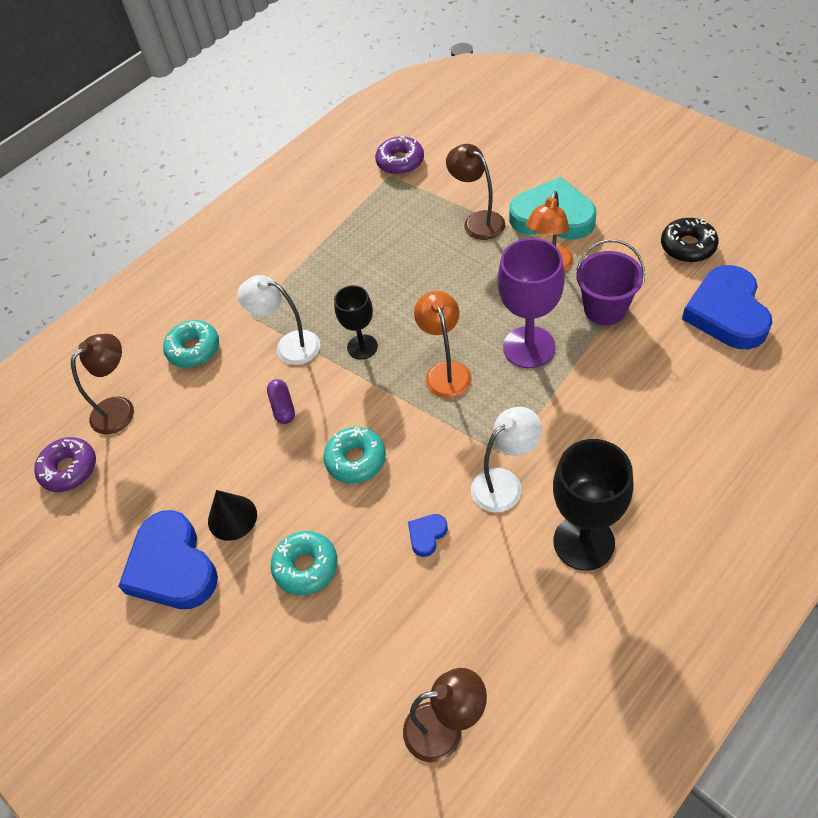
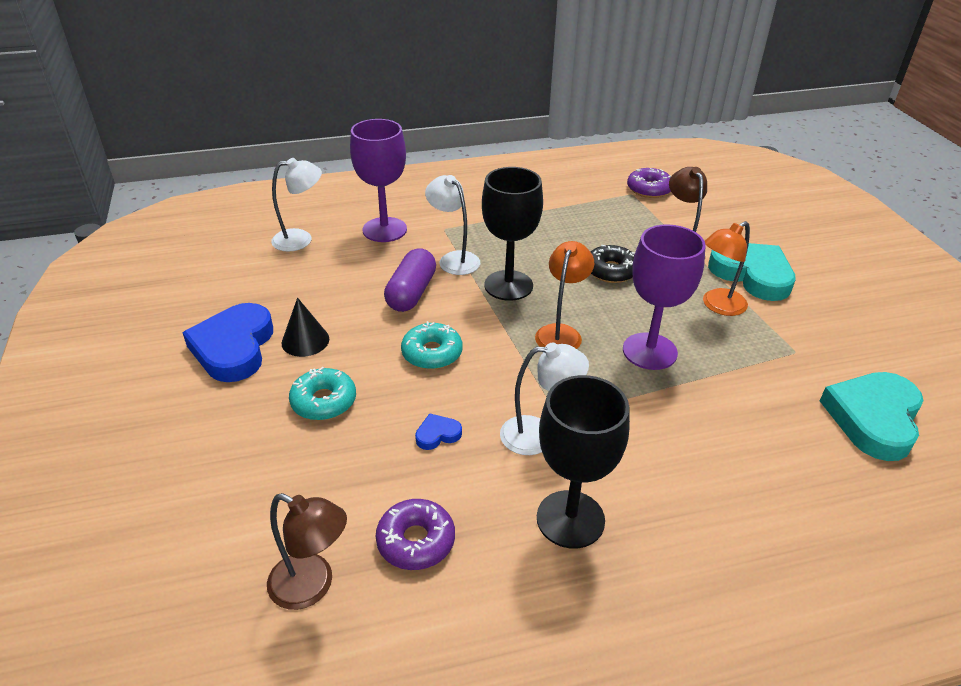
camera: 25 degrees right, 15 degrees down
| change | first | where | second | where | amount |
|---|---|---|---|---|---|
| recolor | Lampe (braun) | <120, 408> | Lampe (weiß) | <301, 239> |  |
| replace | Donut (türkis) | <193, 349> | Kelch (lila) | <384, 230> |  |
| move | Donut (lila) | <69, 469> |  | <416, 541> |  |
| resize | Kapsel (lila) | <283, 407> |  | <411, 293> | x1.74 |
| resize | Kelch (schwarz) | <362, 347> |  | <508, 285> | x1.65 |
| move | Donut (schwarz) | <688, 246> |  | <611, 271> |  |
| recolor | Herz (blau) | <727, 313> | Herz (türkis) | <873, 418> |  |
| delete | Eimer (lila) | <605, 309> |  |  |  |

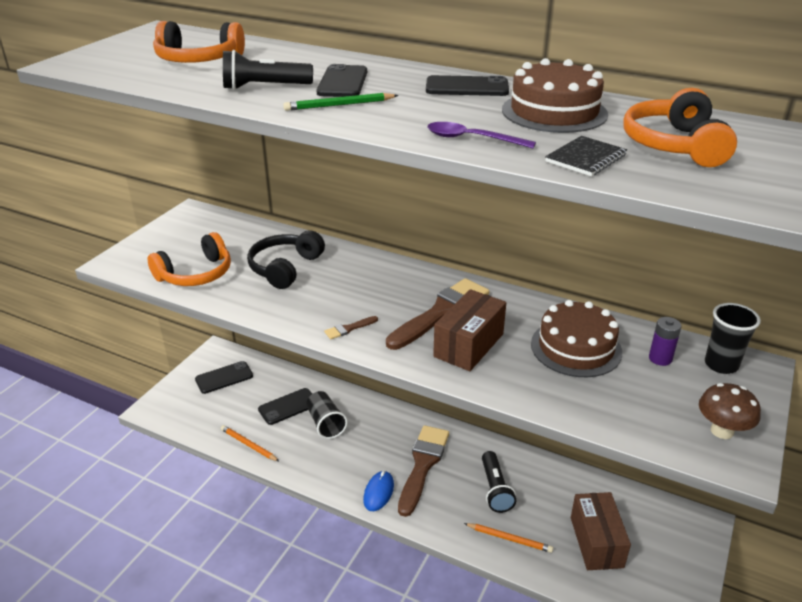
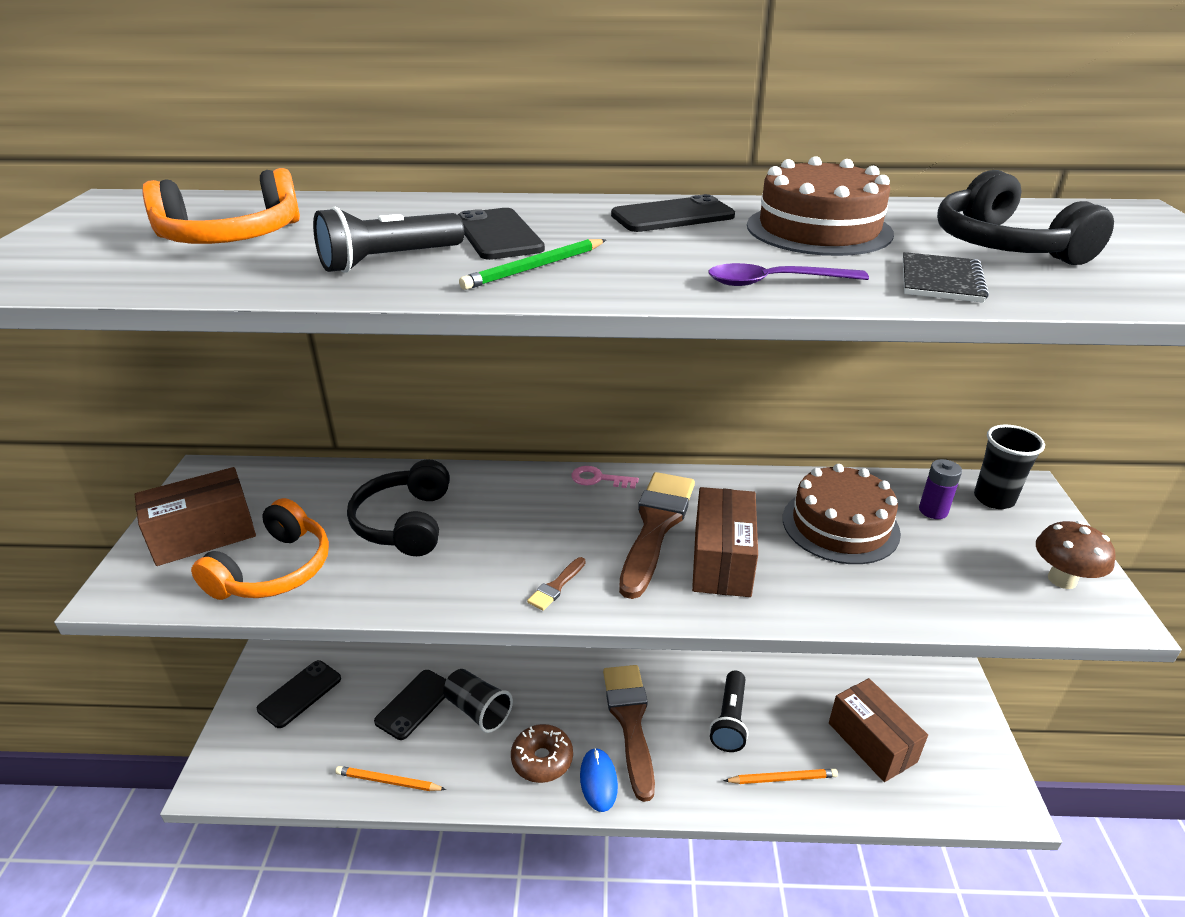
camera: 25 degrees left, 0 degrees up
| change | first | where | second | where | amount |
|---|---|---|---|---|---|
| insert |  |  | Schachtel (braun) | <203, 535> |  |
| insert |  |  | Donut (braun) | <542, 759> |  |
| insert |  |  | Schlüssel (rosa) | <598, 479> |  |
| rotate | Taschenlampe (schwarz) | <495, 489> |  | <730, 720> | 45 degrees clockwise |
| recolor | Kopfhörer (orange) | <674, 145> | Kopfhörer (schwarz) | <1004, 246> |  |

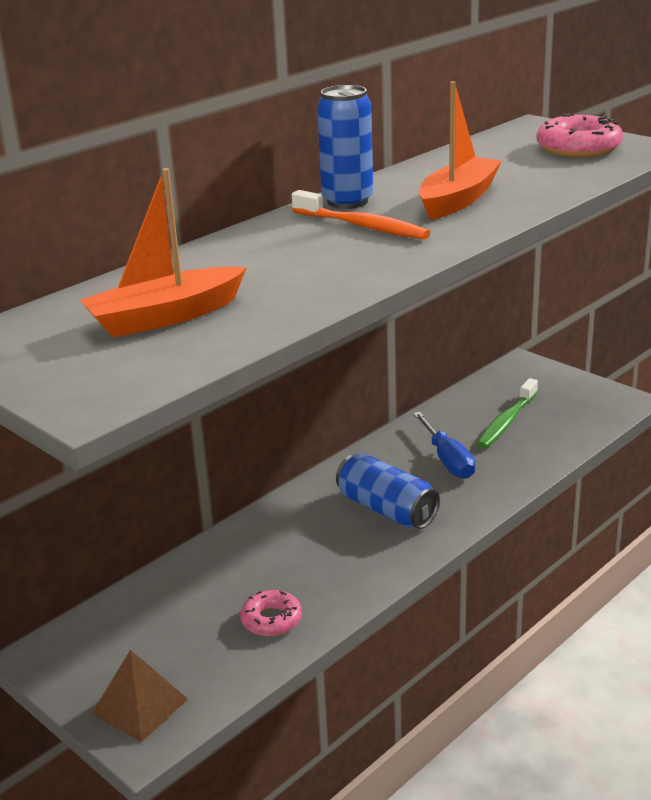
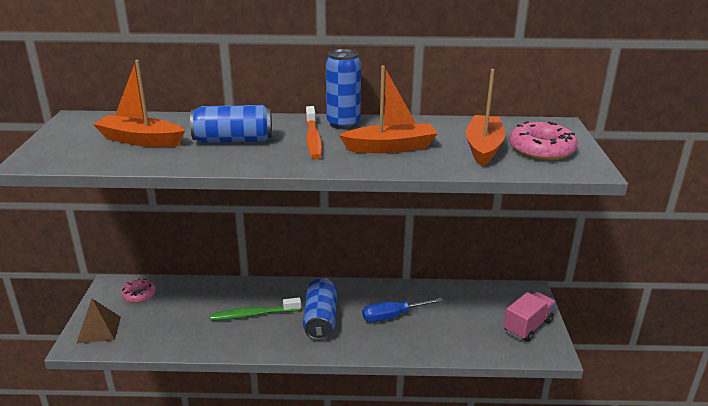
camera: 45 degrees right, 0 degrees up
| change | first | where | second | where | amount |
|---|---|---|---|---|---|
| move | Donut (rosa) | <271, 620> |  | <139, 294> |  |
| insert |  |  | Dose (blau) | <233, 140> |  |
| move | Zahnbürste (grün) | <506, 422> |  | <253, 314> |  |
| rotate | Schraubenzieher (blau) | <448, 460> |  | <392, 316> | 45 degrees clockwise |
| insert |  |  | Boot (orange) | <483, 148> |  |
| insert |  |  | Lastwagen (rosa) | <527, 326> |  |

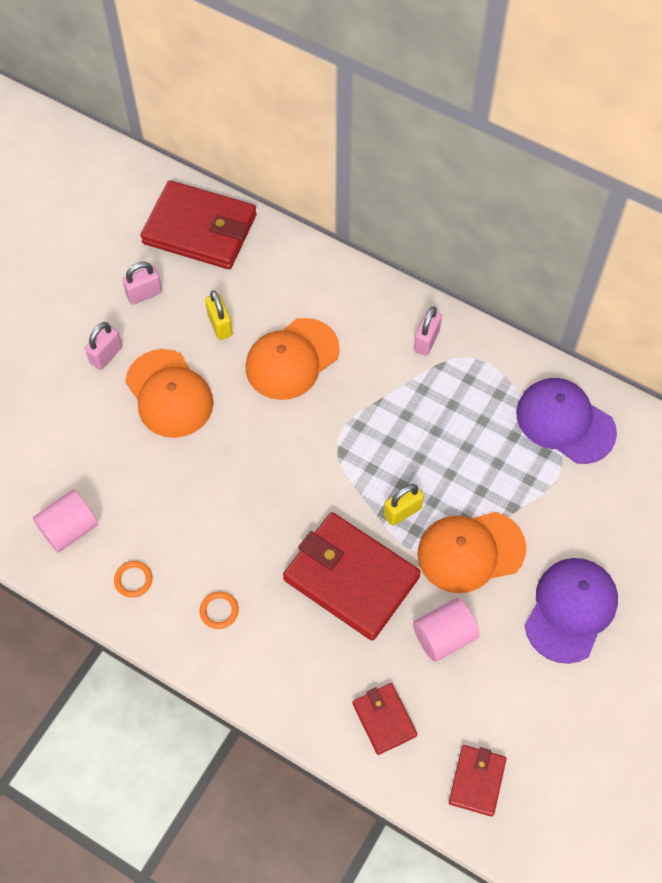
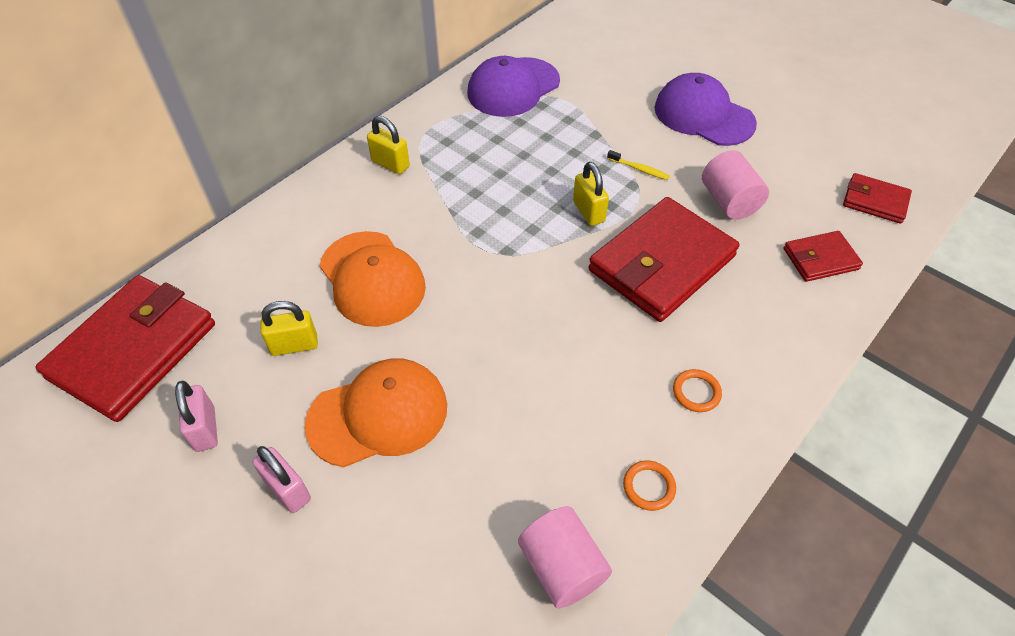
camera: 80 degrees left, 10 degrees down
| change | first | where | second | where | amount |
|---|---|---|---|---|---|
| recolor | Vorhängeschloss (rosa) | <426, 340> | Vorhängeschloss (gelb) | <390, 164> |  |
| replace | Kappe (orange) | <470, 551> | Zahnbürste (gelb) | <639, 169> |  |

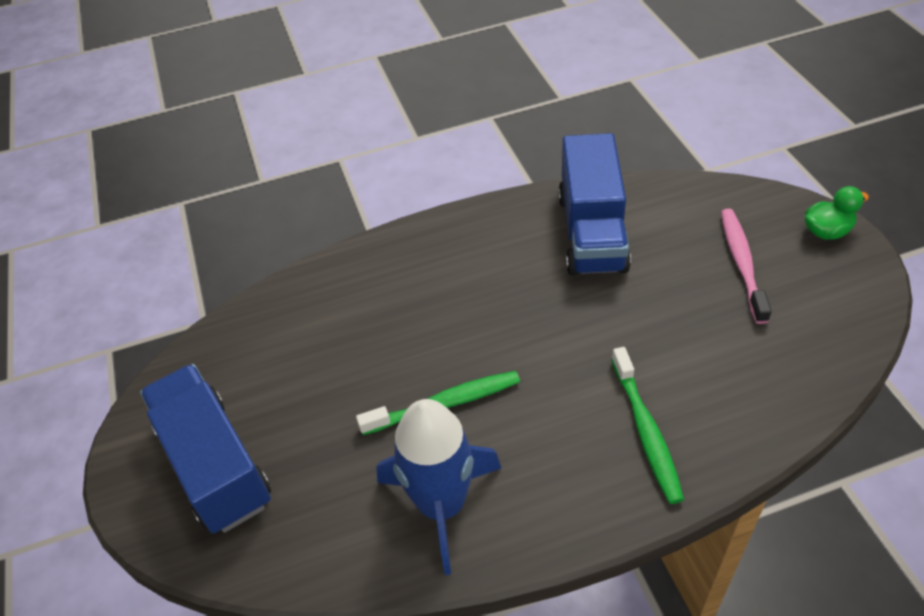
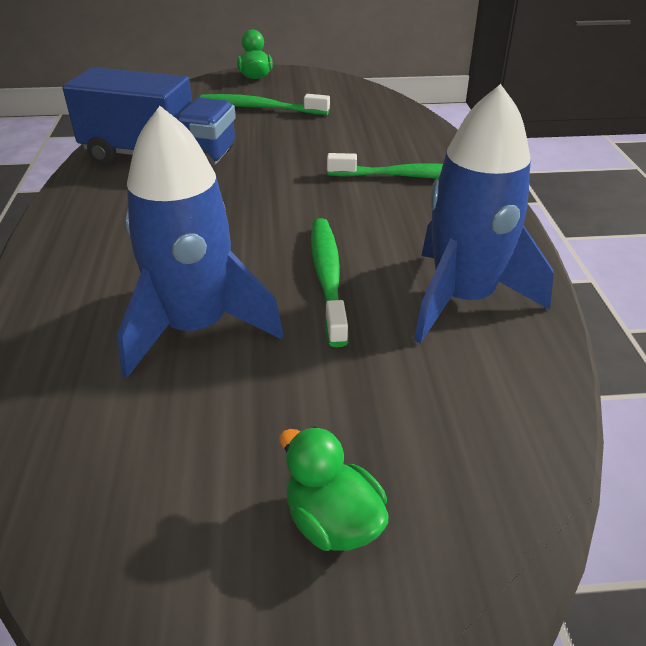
camera: 80 degrees left, 10 degrees down
| change | first | where | second | where | amount |
|---|---|---|---|---|---|
| insert |  |  | Rakete (blau) | <196, 328> |  |
| recolor | Zahnbürste (rosa) | <741, 263> | Zahnbürste (grün) | <260, 108> |  |
| replace | Lastwagen (blau) | <215, 464> | Ente (grün) | <333, 522> |  |

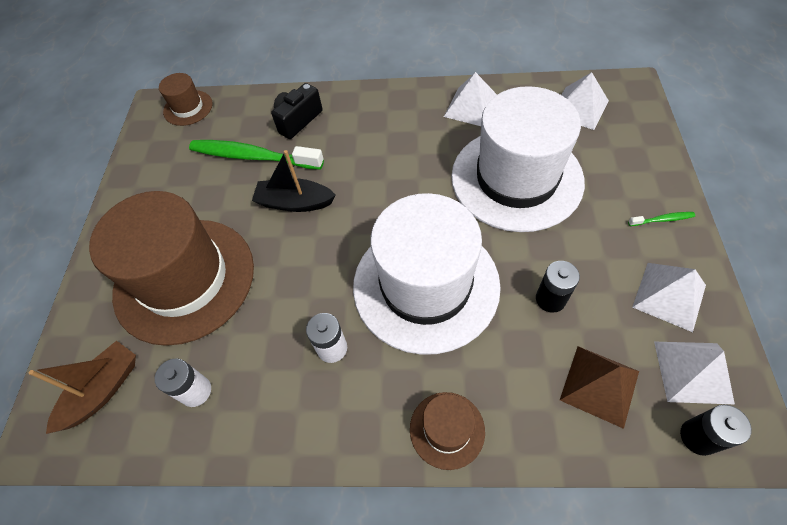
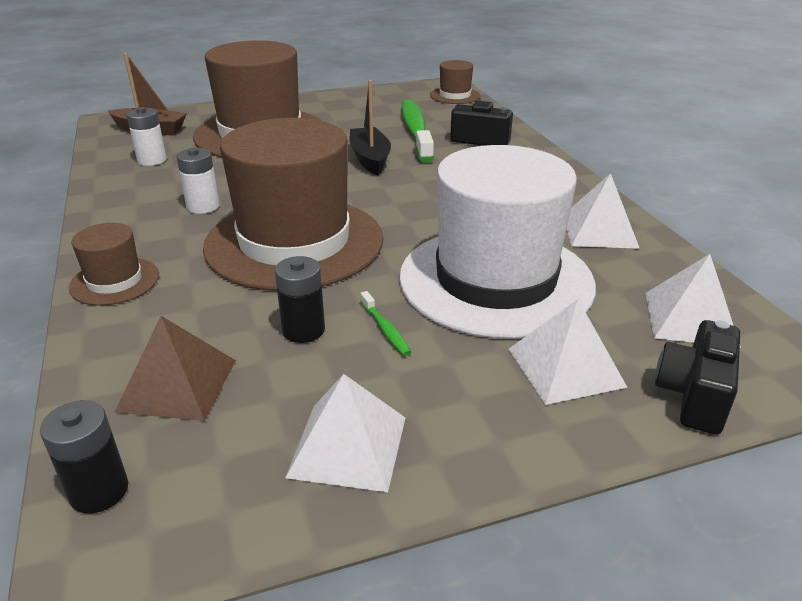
camera: 65 degrees right, 25 degrees down
| change | first | where | second | where | amount |
|---|---|---|---|---|---|
| recolor | Hut (weiß) | <426, 285> | Hut (braun) | <294, 242> |  |
| move | Zahnbürste (grün) | <662, 220> |  | <385, 329> |  |
| move | Pyramide (weiß) | <693, 371> |  | <566, 367> |  |
| insert |  |  | Kamera (schwarz) | <693, 395> |  |

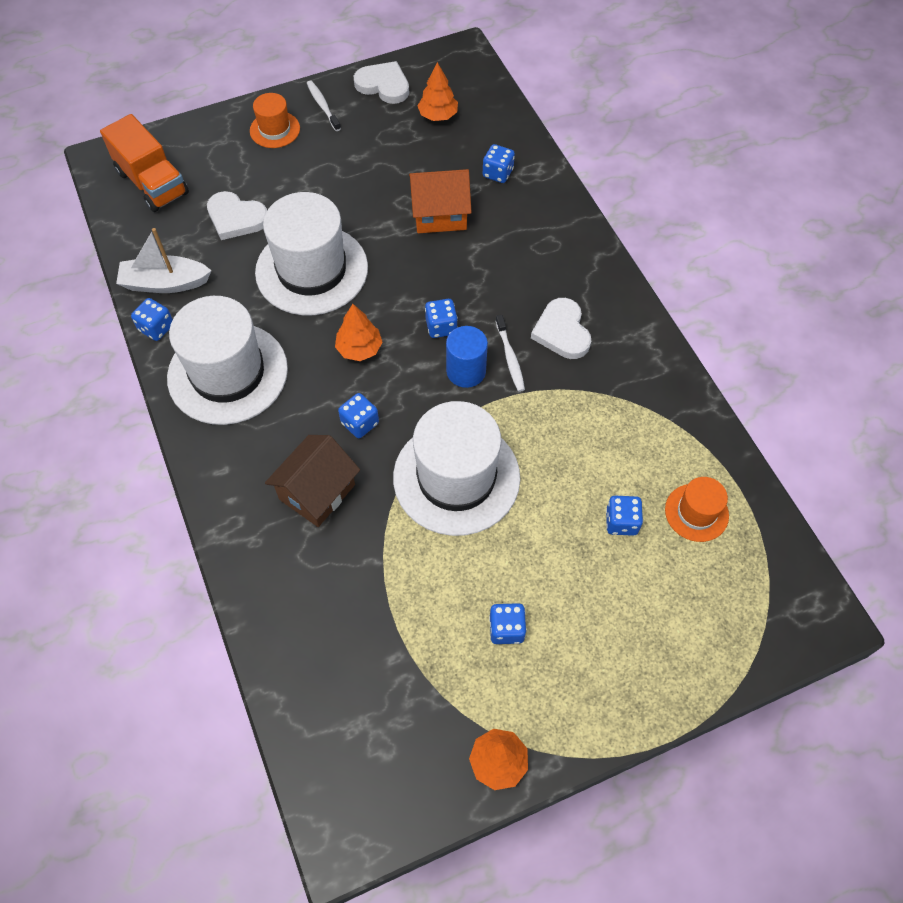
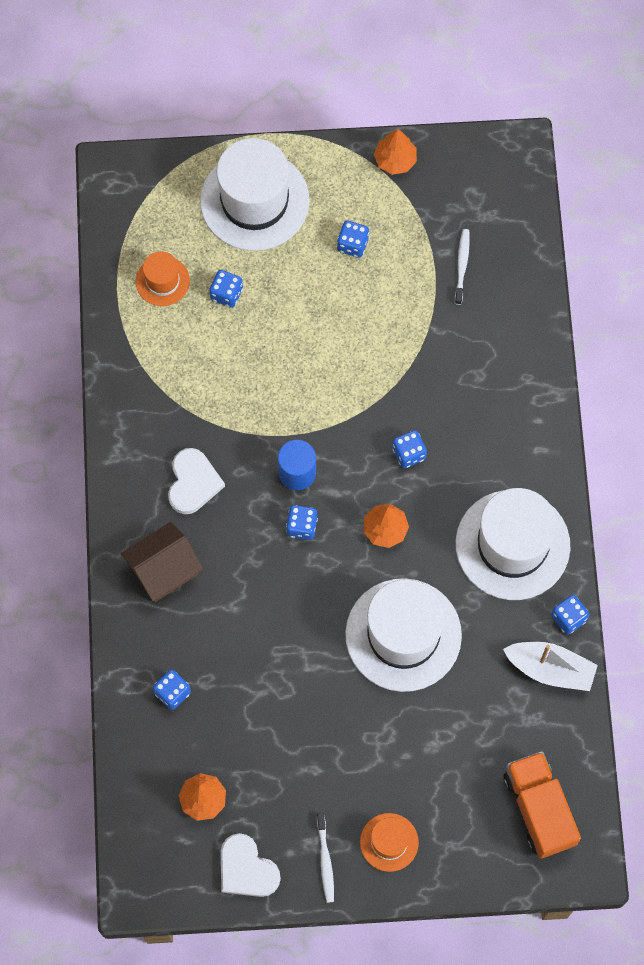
camera: 160 degrees left, 10 degrees up
| change | first | where | second | where | amount |
|---|---|---|---|---|---|
| move | Haus (braun) | <317, 492> |  | <164, 570> |  |
| move | Hut (weiß) | <456, 477> |  | <254, 201> |  |
| move | Zahnbürste (weiß) | <510, 357> |  | <462, 265> |  |
| delete | Herz (weiß) | <236, 218> |  |  |  |
| delete | Haus (orange) | <440, 215> |  |  |  |

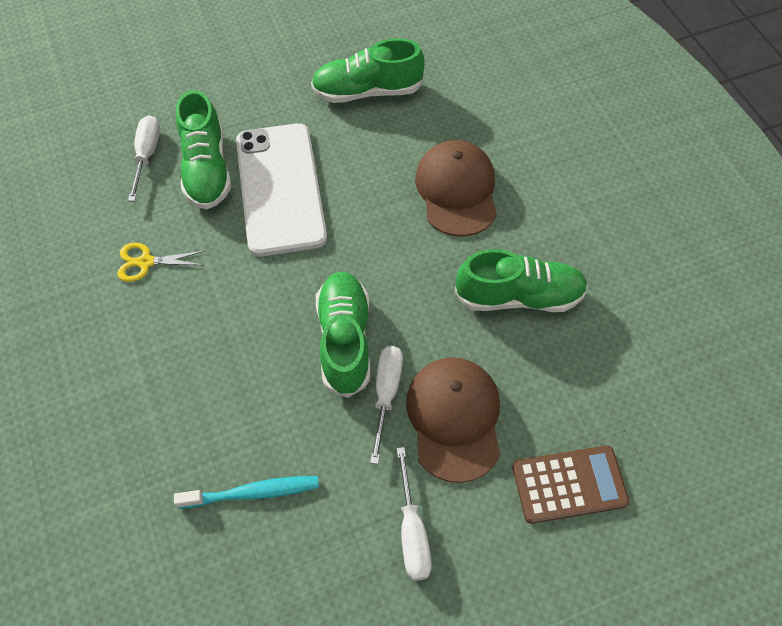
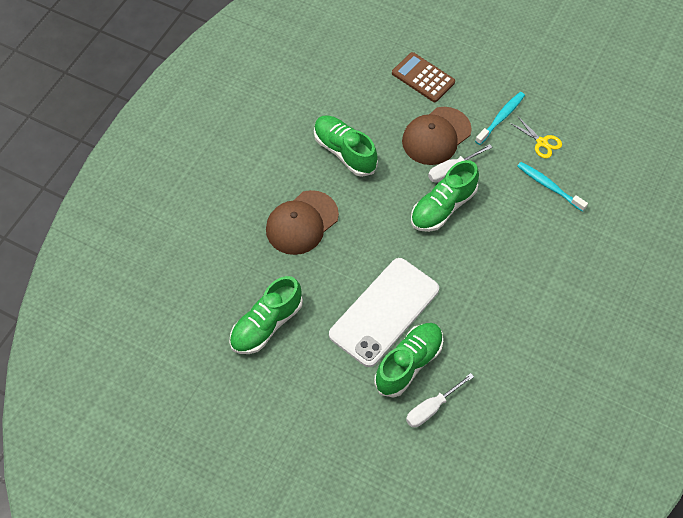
camera: 130 degrees left, 0 degrees up
| change | first | where | second | where | amount |
|---|---|---|---|---|---|
| rotate | Schuh (grün) | <367, 91> |  | <266, 325> | 90 degrees clockwise |
| replace | Schraubenzieher (weiß) | <412, 531> | Zahnbürste (türkis) | <501, 118> |  |
| move | Schere (gelb) | <146, 262> |  | <542, 142> |  |

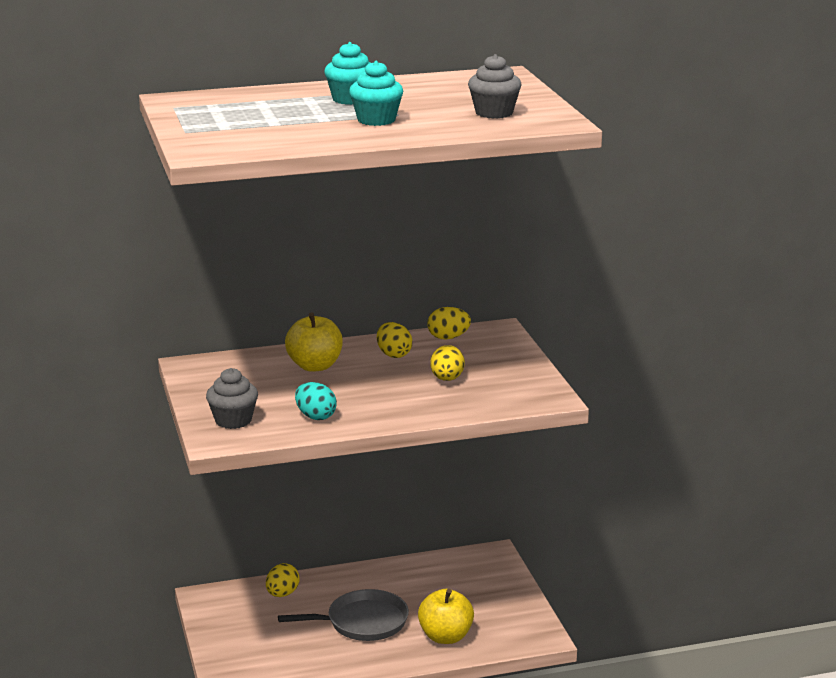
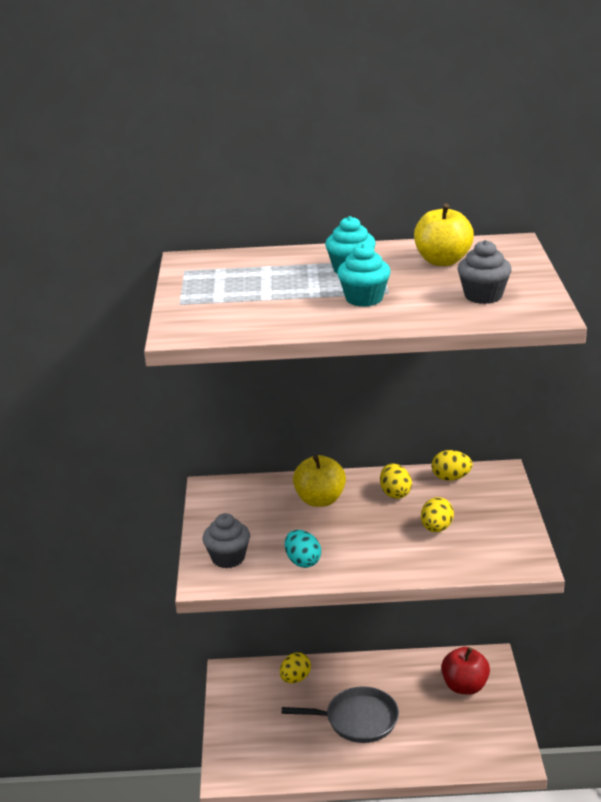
camera: 15 degrees right, 5 degrees up
| change | first | where | second | where | amount |
|---|---|---|---|---|---|
| move | Apfel (gelb) | <445, 636> |  | <442, 261> |  |
| insert |  |  | Apfel (rot) | <464, 686> |  |

